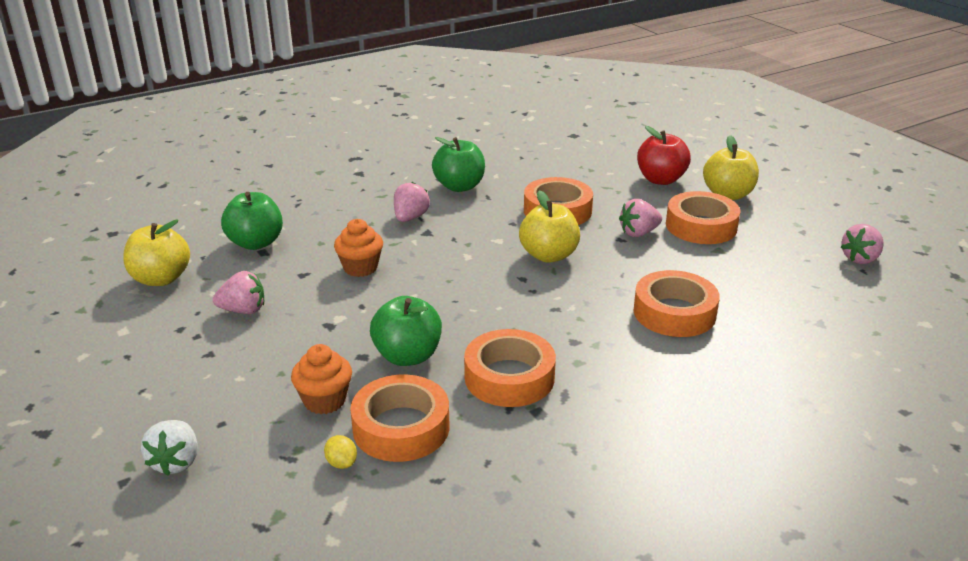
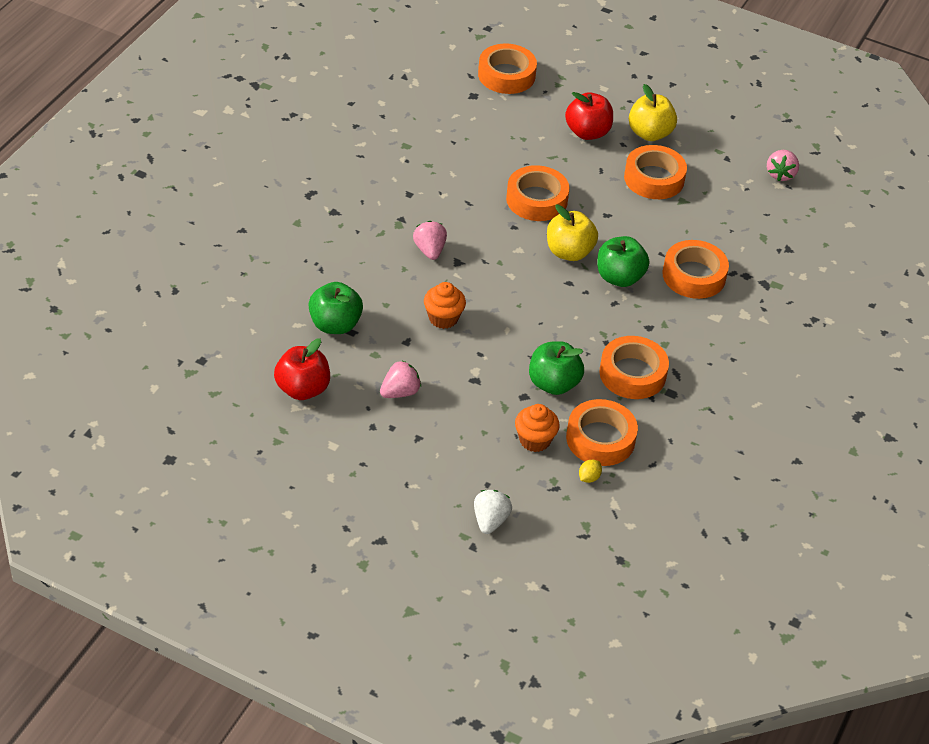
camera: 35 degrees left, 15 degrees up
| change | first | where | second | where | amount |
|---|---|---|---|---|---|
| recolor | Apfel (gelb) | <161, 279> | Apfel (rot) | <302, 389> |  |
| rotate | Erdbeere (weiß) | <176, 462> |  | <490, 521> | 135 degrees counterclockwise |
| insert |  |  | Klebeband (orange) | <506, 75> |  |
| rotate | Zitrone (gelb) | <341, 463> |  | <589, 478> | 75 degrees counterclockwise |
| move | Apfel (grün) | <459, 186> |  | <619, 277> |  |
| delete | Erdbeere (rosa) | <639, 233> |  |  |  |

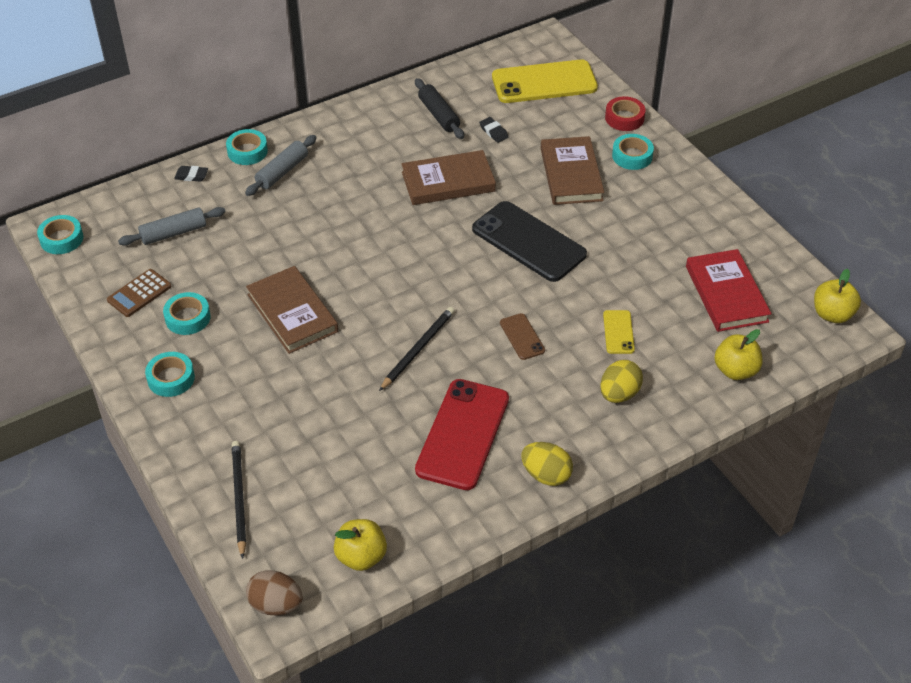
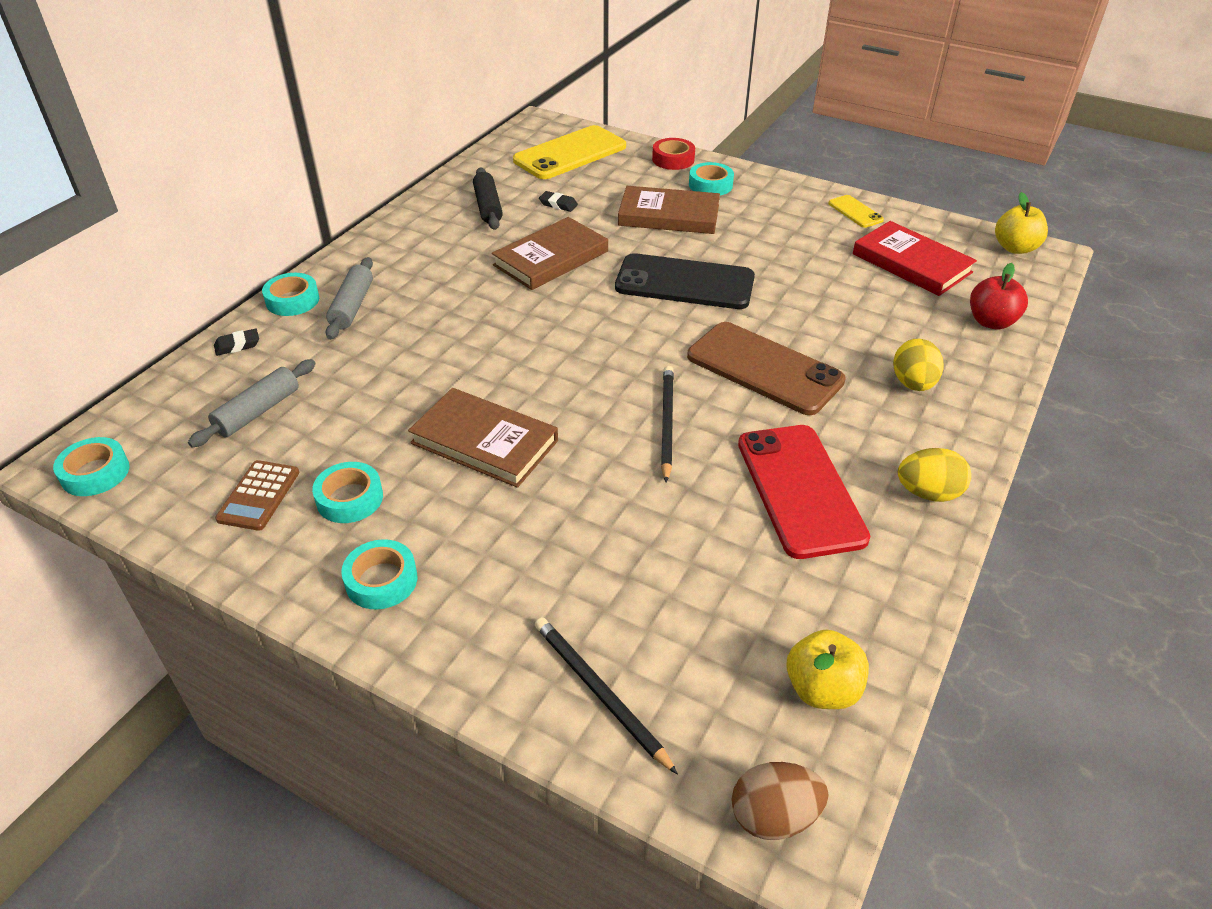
camera: 30 degrees left, 5 degrees down
| change | first | where | second | where | amount |
|---|---|---|---|---|---|
| rotate | Nudelholz (schwarz) | <438, 115> |  | <488, 207> | 45 degrees clockwise |
| rotate | Buch (braun) | <571, 174> |  | <669, 215> | 45 degrees counterclockwise |
| resize | Handy (braun) | <522, 337> |  | <764, 369> | x2.13 |
| move | Handy (gelb) | <618, 332> |  | <855, 212> |  |
| recolor | Apfel (gelb) | <735, 370> | Apfel (rot) | <991, 322> |  |

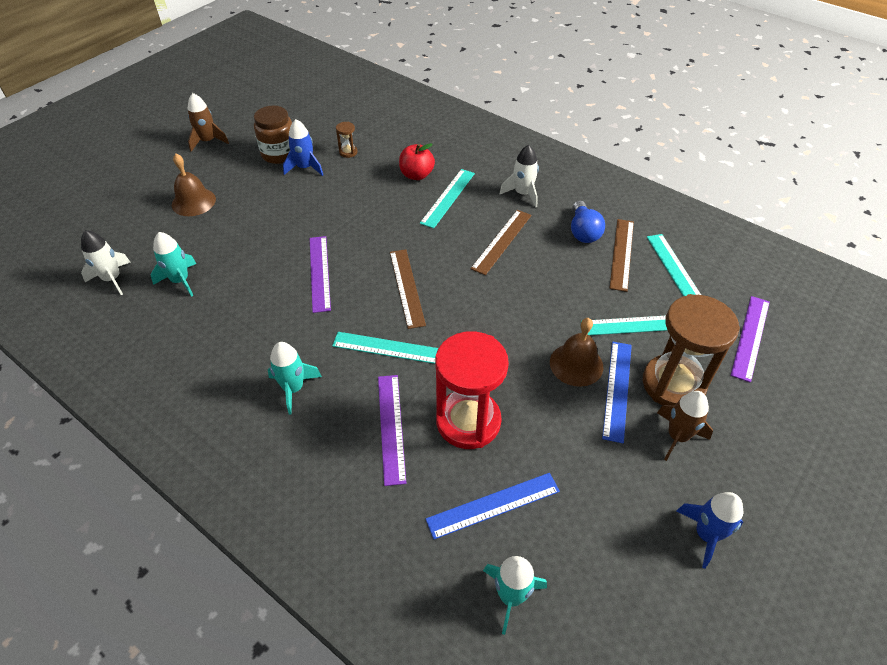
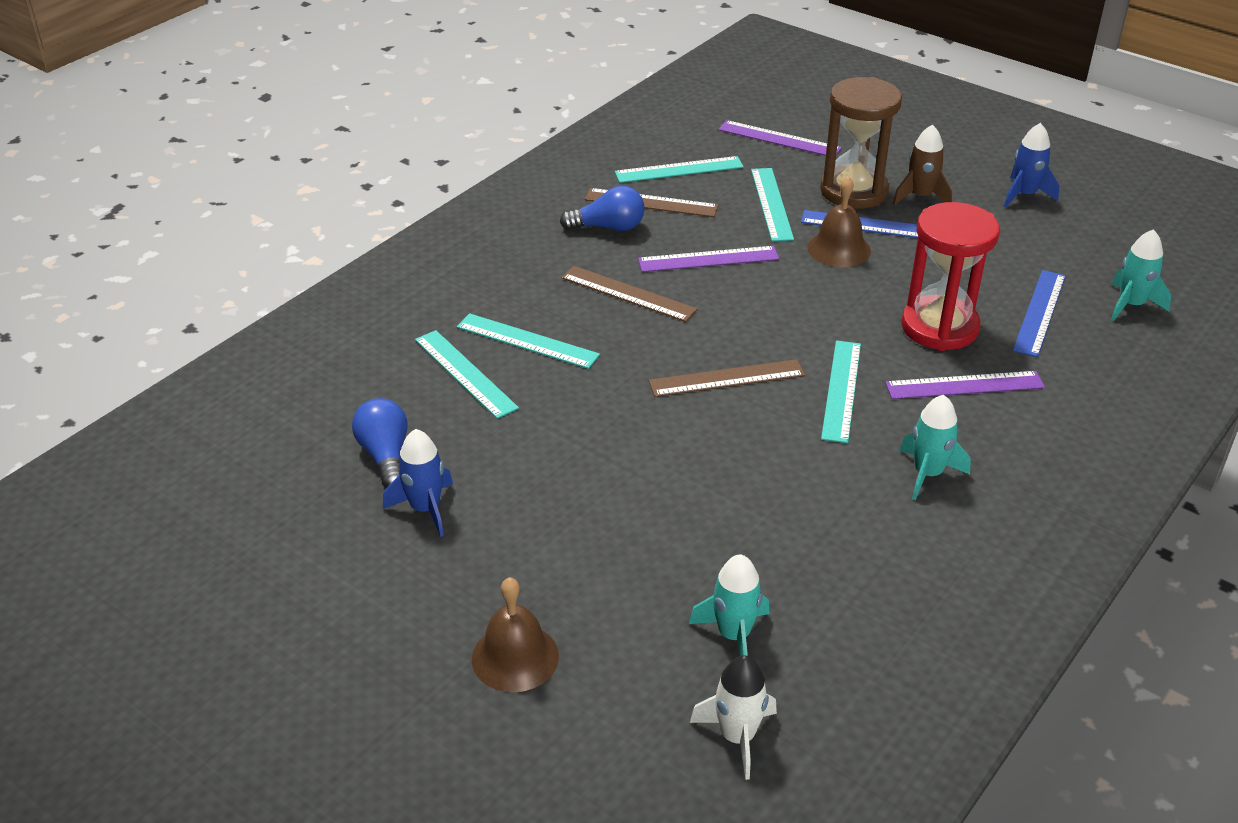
camera: 90 degrees left, 10 degrees down
| change | first | where | second | where | amount |
|---|---|---|---|---|---|
| replace | Sanduhr (braun) | <348, 152> | Glühbirne (blau) | <385, 456> |  |
| replace | Apfel (rot) | <416, 175> | Lineal (türkis) | <465, 373> |  |
| move | Lineal (lila) | <319, 273> |  | <708, 259> |  |
| rotate | Lineal (blau) | <493, 505> |  | <1040, 312> | 45 degrees clockwise |
| delete | Rakete (braun) | <208, 141> |  |  |  |
| delete | Einmachglas (braun) | <279, 154> |  |  |  |
| delete | Rakete (weiß) | <522, 194> |  |  |  |

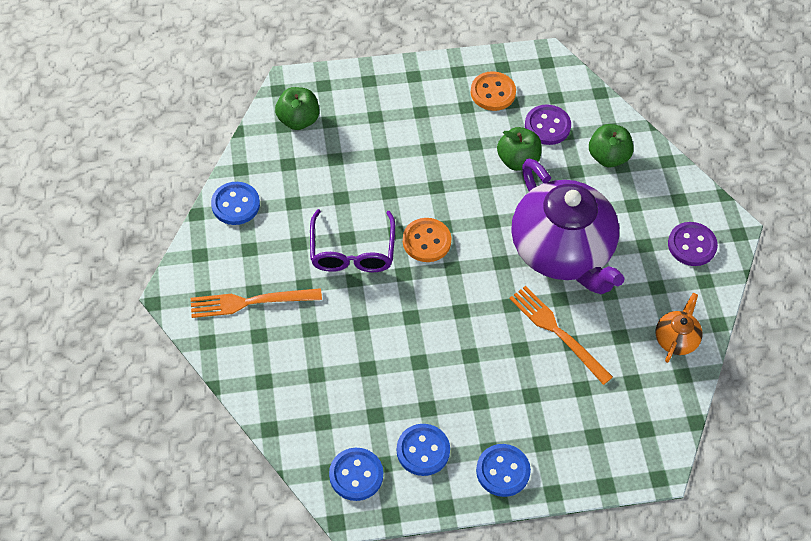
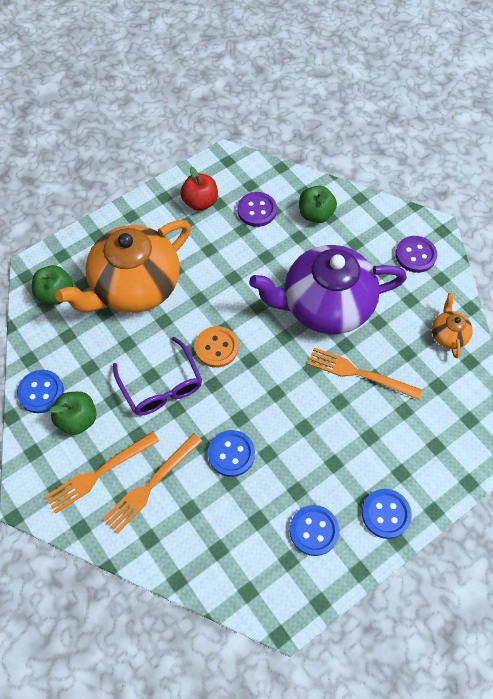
camera: 25 degrees left, 5 degrees up
| change | first | where | second | where | amount |
|---|---|---|---|---|---|
| move | Apfel (grün) | <517, 160> |  | <78, 419> |  |
| insert |  |  | Teekanne (orange) | <135, 287> |  |
| insert |  |  | Gabel (orange) | <151, 484> |  |
| replace | Knopf (orange) | <493, 92> | Apfel (rot) | <200, 202> |  |
| move | Knopf (blau) | <356, 475> |  | <231, 454> |  |
| rotate | Teekanne (lila) | <562, 251> |  | <325, 305> | 135 degrees clockwise |

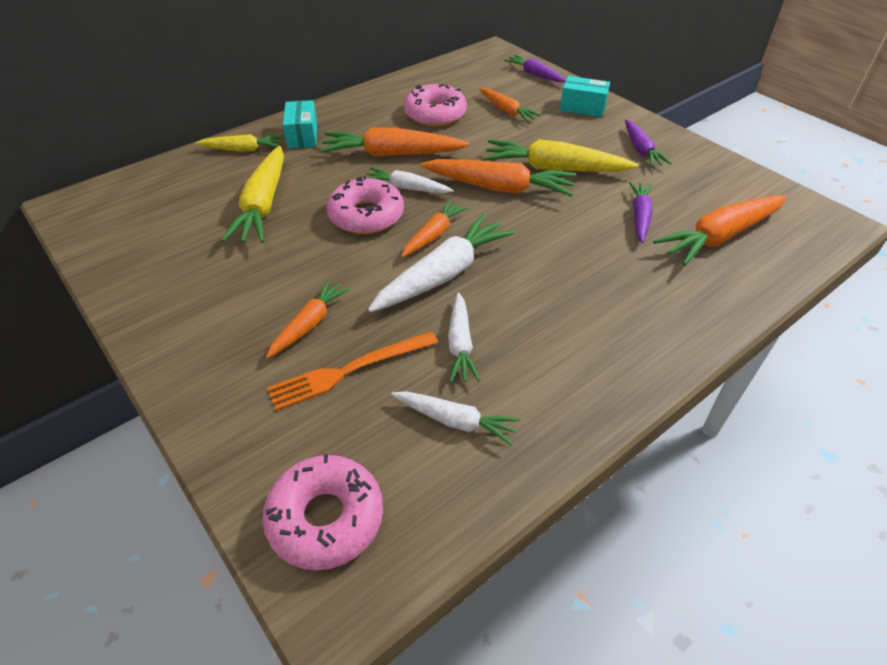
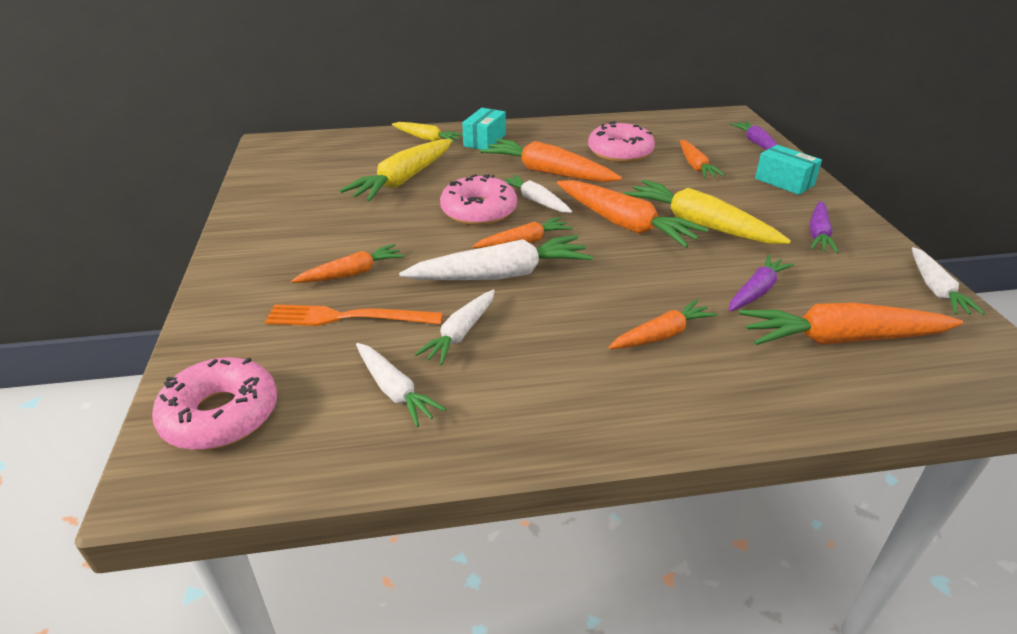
camera: 30 degrees right, 10 degrees down
| change | first | where | second | where | amount |
|---|---|---|---|---|---|
| insert |  |  | Karotte (orange) | <662, 335> |  |
| insert |  |  | Karotte (weiß) | <935, 289> |  |

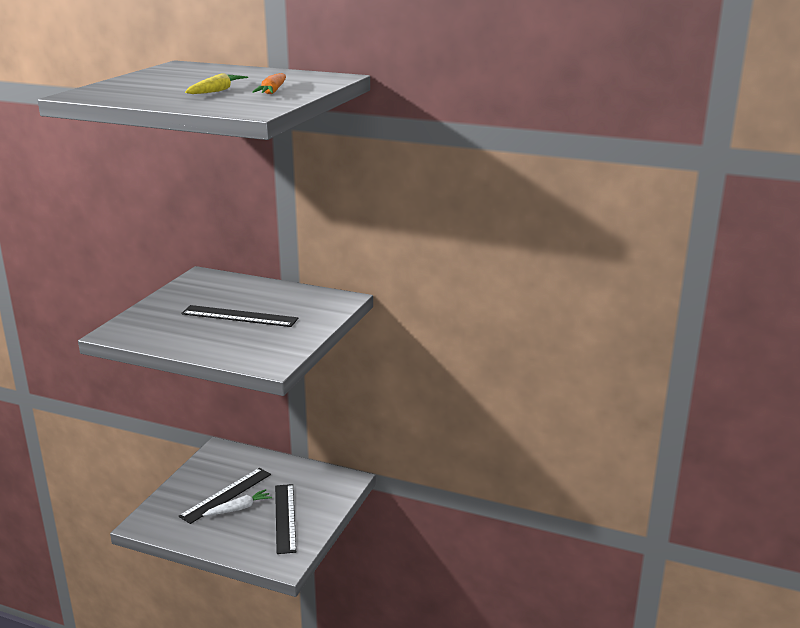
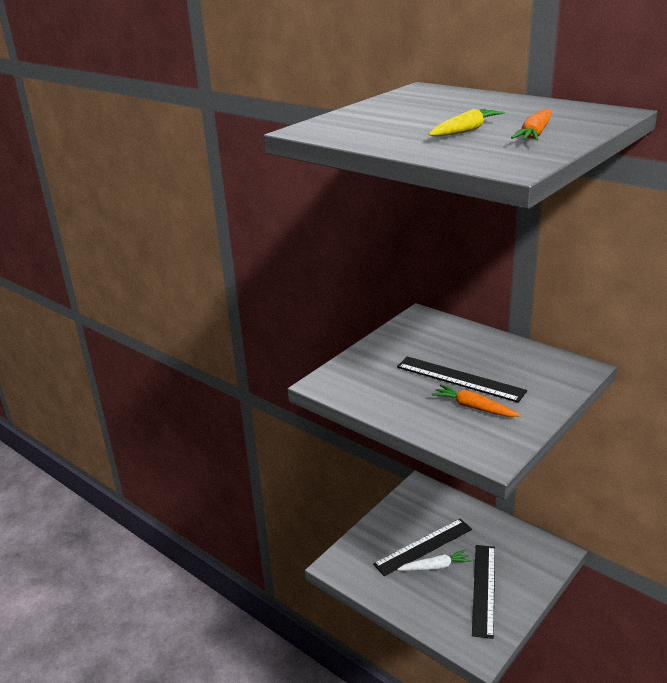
camera: 20 degrees right, 5 degrees up
| change | first | where | second | where | amount |
|---|---|---|---|---|---|
| insert |  |  | Karotte (orange) | <474, 407> |  |

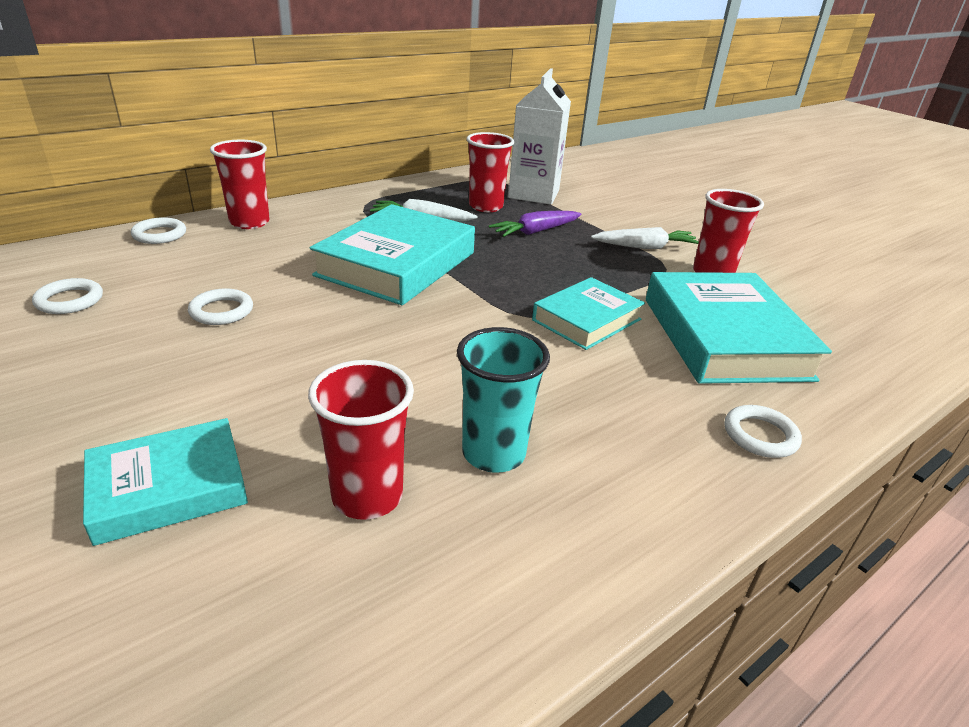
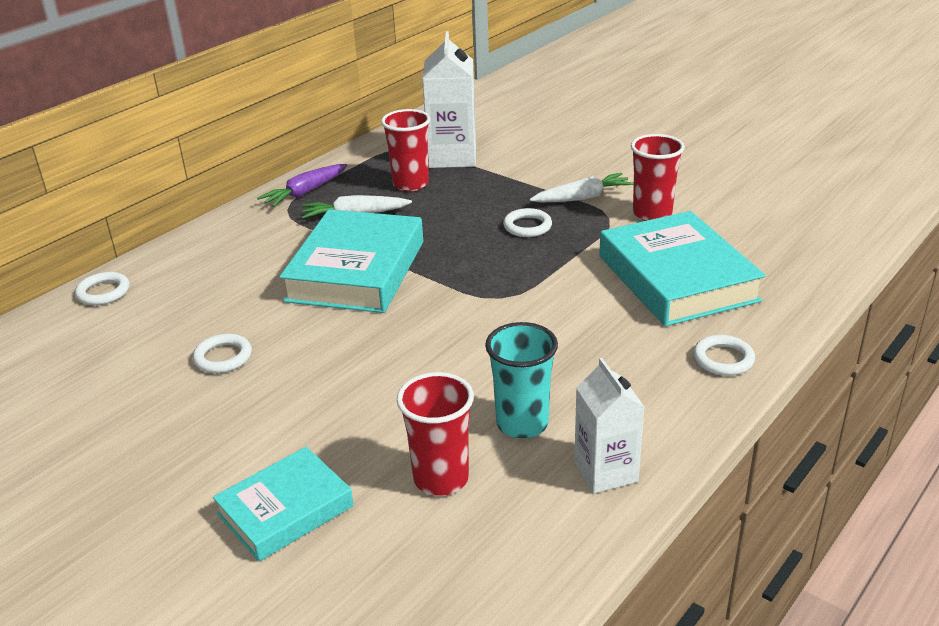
camera: 10 degrees left, 0 degrees up
| change | first | where | second | where | amount |
|---|---|---|---|---|---|
| move | Karotte (lila) | <535, 231> |  | <305, 192> |  |
| move | Ring (weiß) | <69, 300> |  | <527, 226> |  |
| insert |  |  | Getränkekarton (weiß) | <605, 471> |  |
| delete | Becher (rot) | <249, 222> |  |  |  |
| delete | Buch (türkis) | <586, 320> |  |  |  |

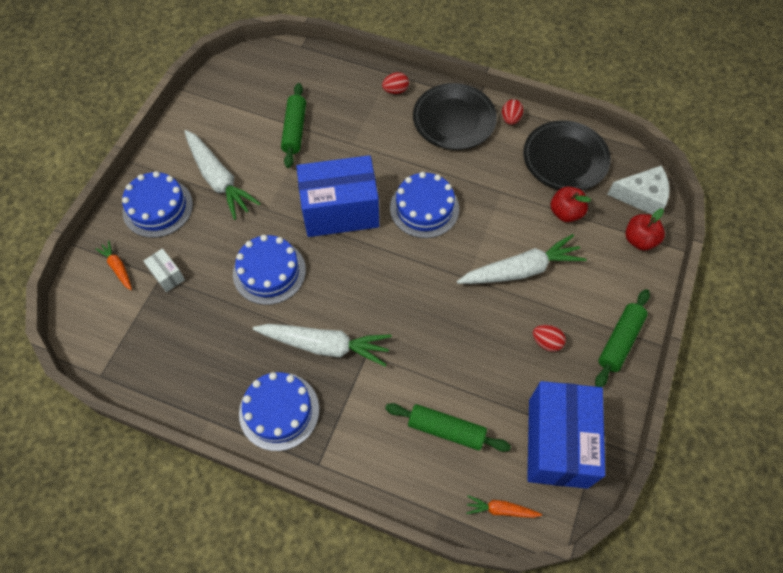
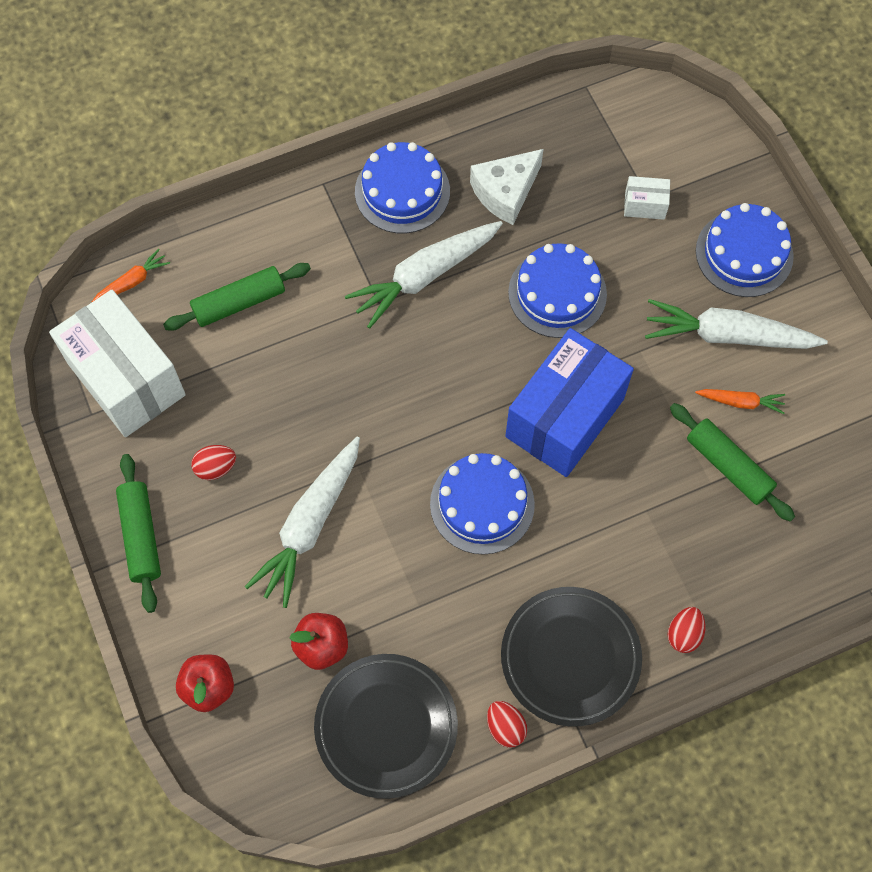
camera: 135 degrees right, 5 degrees up
| change | first | where | second | where | amount |
|---|---|---|---|---|---|
| recolor | Schachtel (blau) | <557, 443> | Schachtel (weiß) | <126, 379> |  |
| move | Käse (weiß) | <641, 196> |  | <505, 192> |  |
| move | Karotte (orange) | <118, 268> |  | <740, 402> |  |

